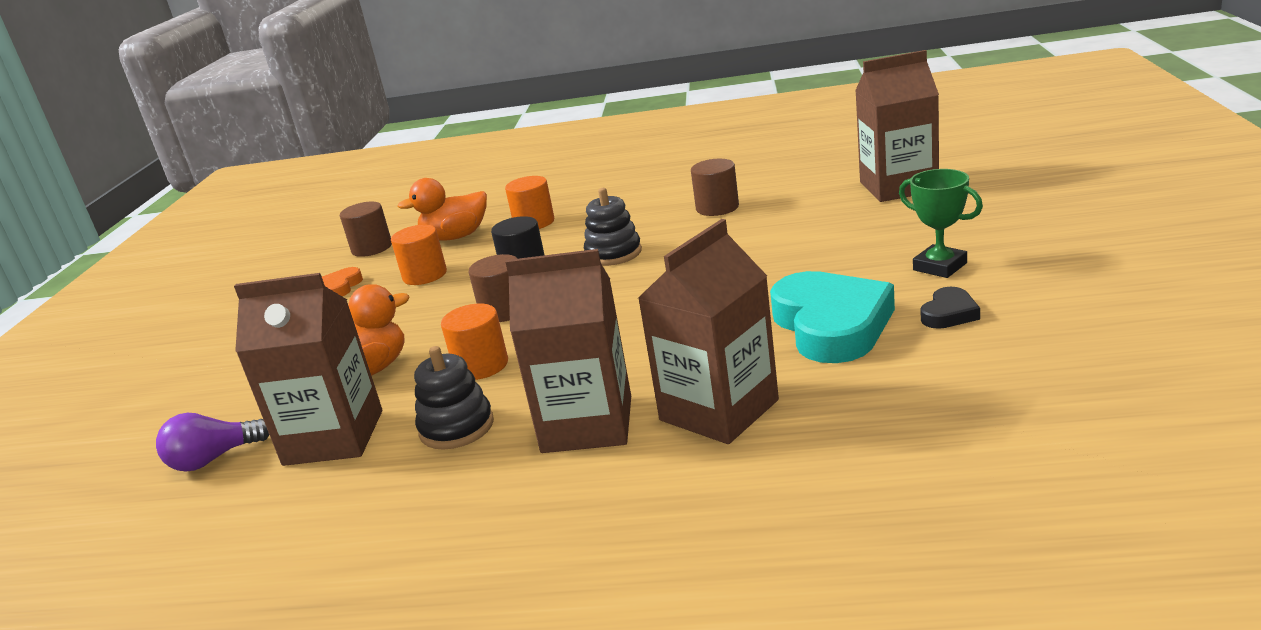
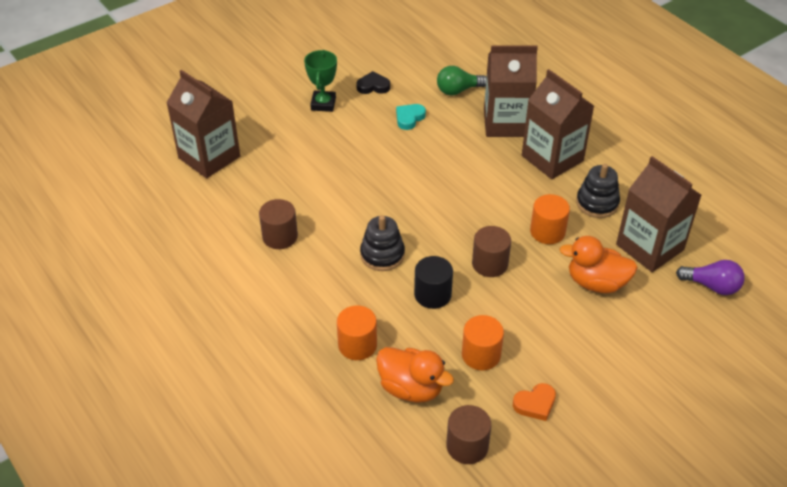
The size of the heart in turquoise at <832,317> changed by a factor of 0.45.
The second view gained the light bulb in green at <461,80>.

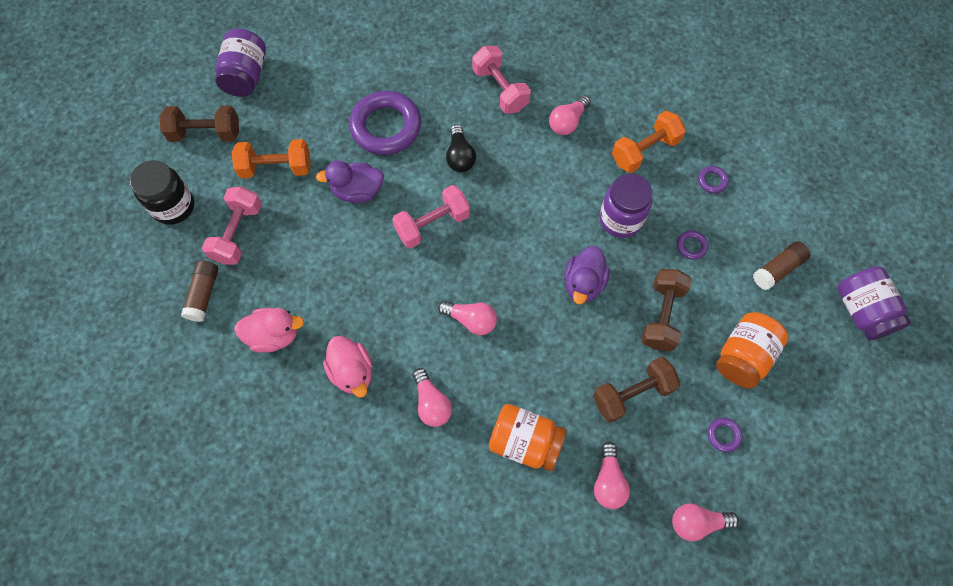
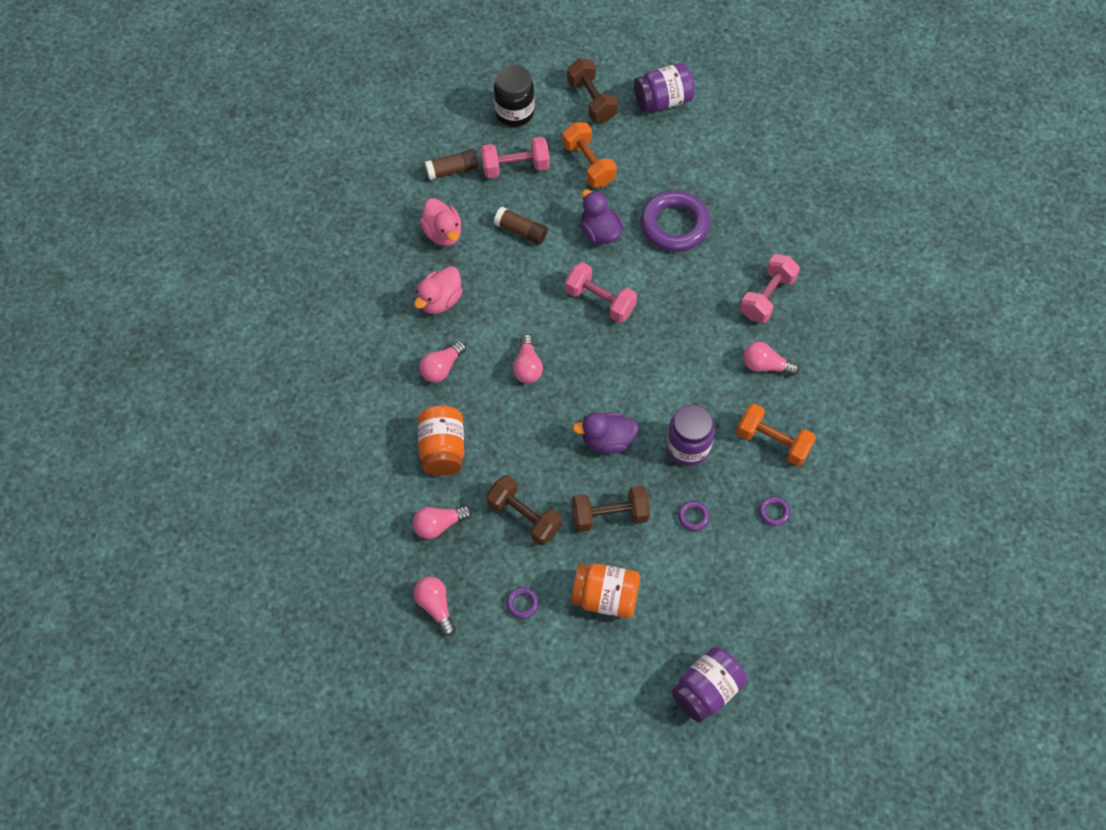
The second view lost the light bulb in black at <461,148>.
The glue stick in brown ended up elsewhere, having gone from <781,266> to <521,226>.

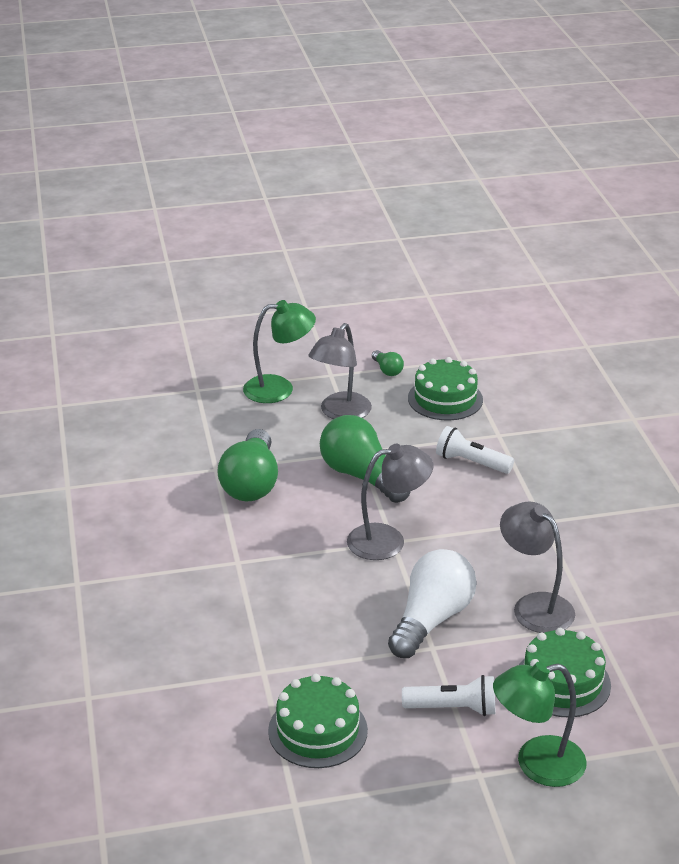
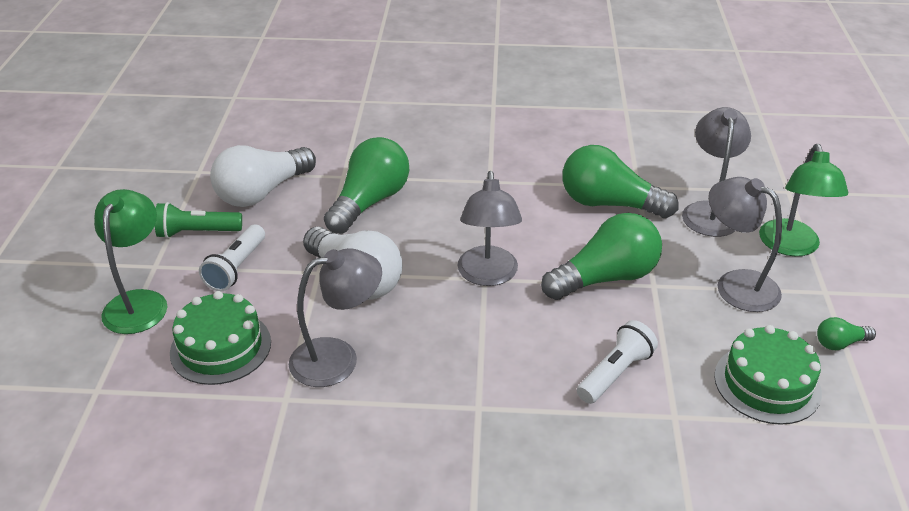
Where the cake in green stood at <318,721>, the light bulb in white came to stand at <263,176>.
The second view gained the lamp in grey at <716,172>.
The second view gained the light bulb in green at <366,185>.
The second view gained the flashlight in green at <198,220>.

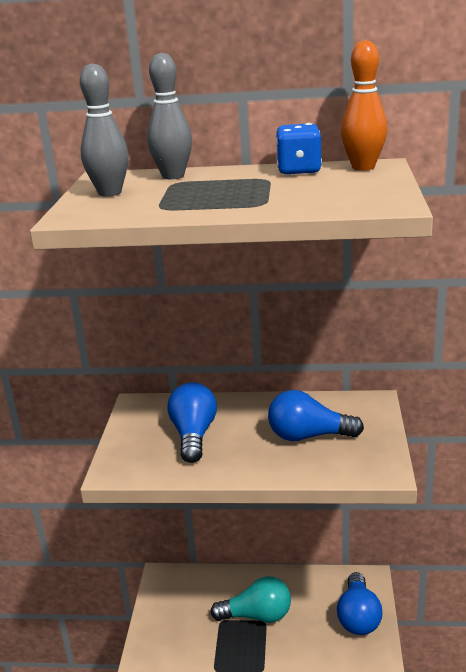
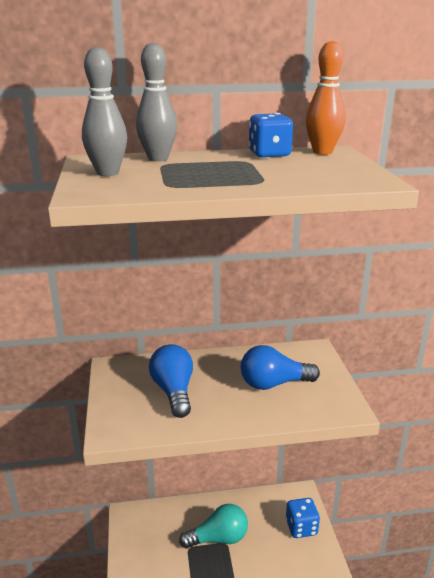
Where the light bulb in blue stood at <359,603>, the dice in blue came to stand at <303,518>.

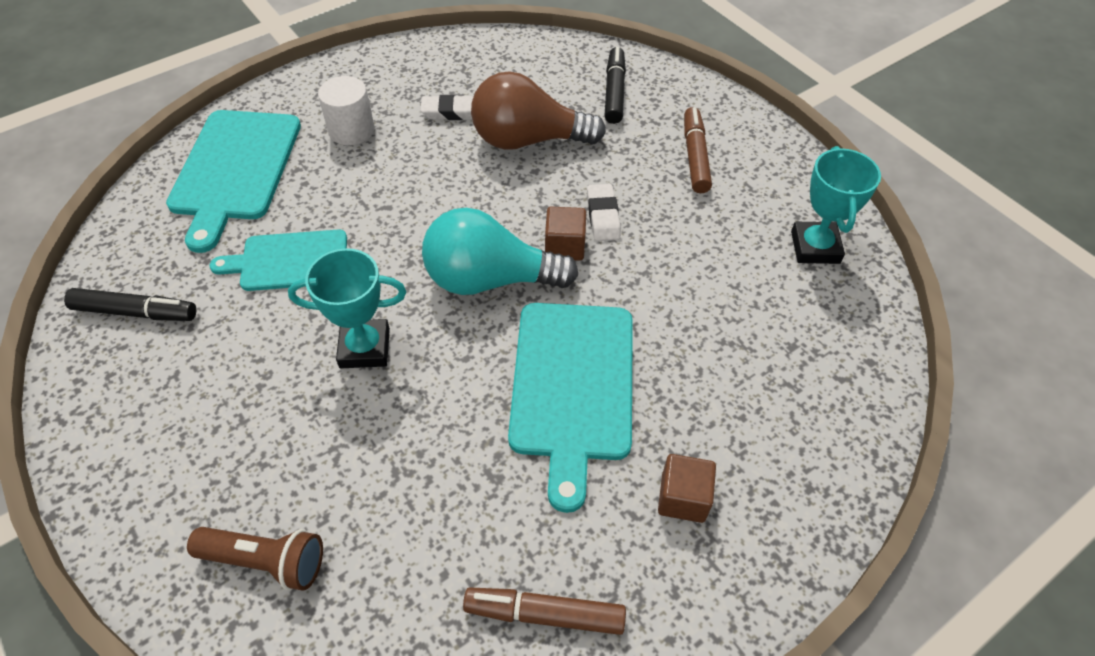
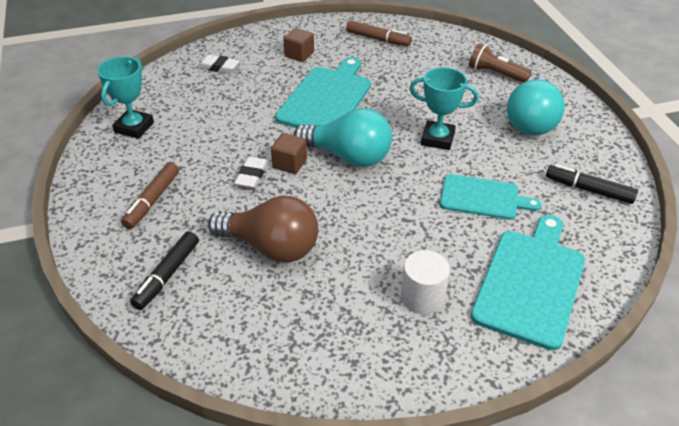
The eraser in white ended up elsewhere, having gone from <446,107> to <218,64>.
The second view gained the light bulb in turquoise at <536,106>.

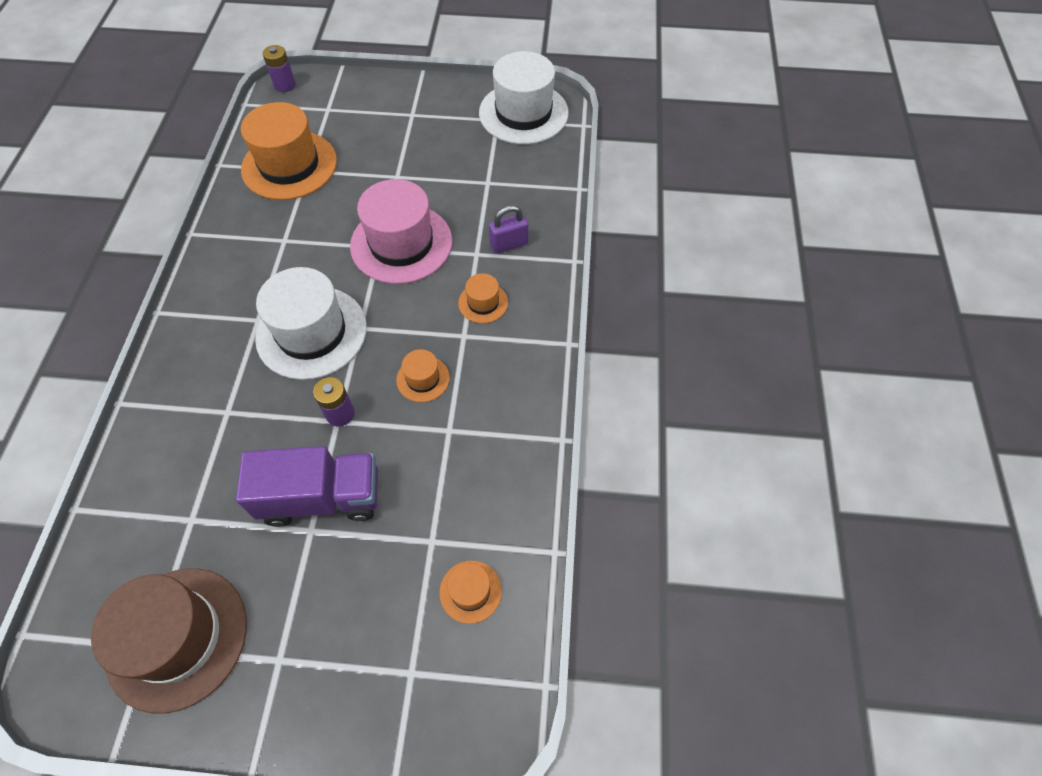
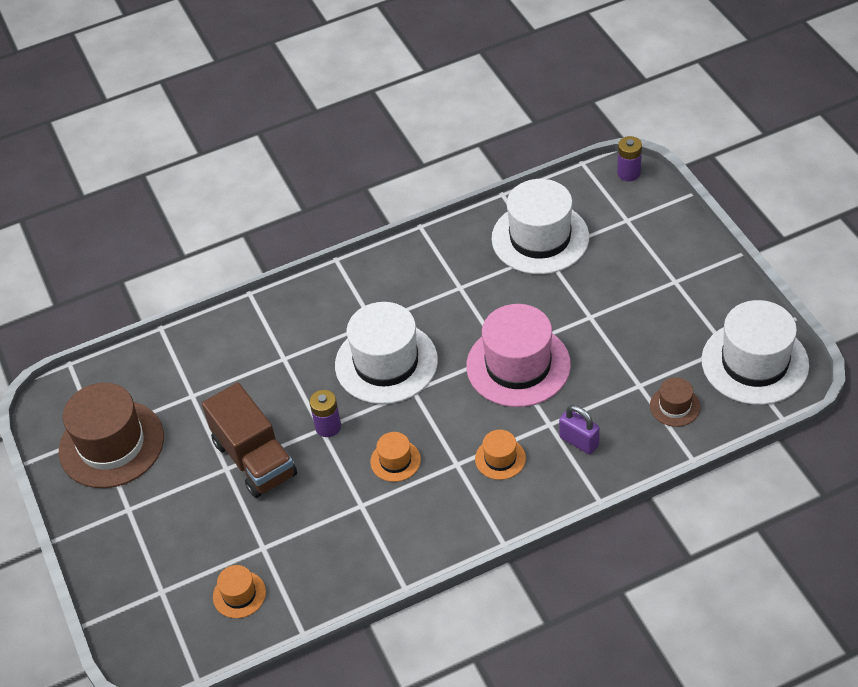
What was the hat in orange at <289,151> turned into the hat in white at <540,226>.
What was the truck in purple at <307,486> turned into the truck in brown at <249,440>.
The second view gained the hat in brown at <675,402>.

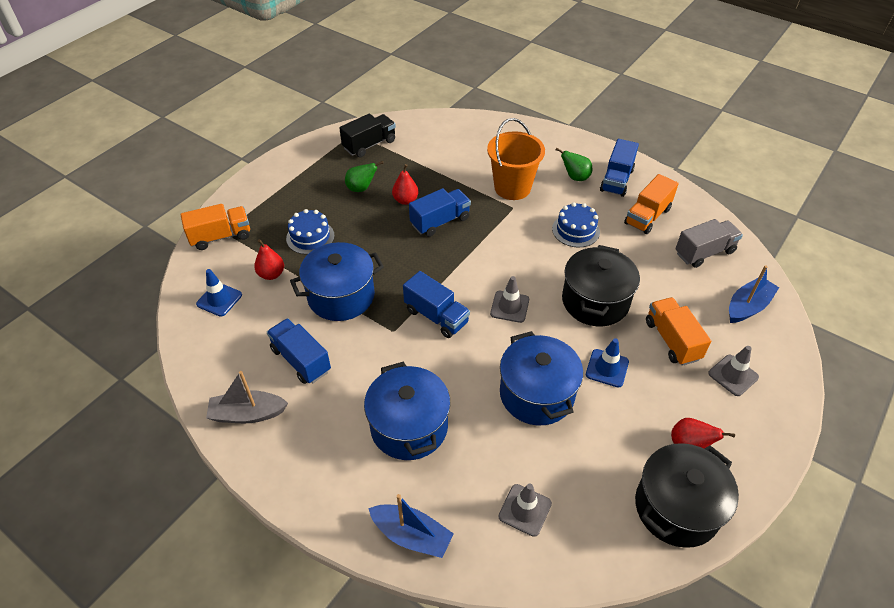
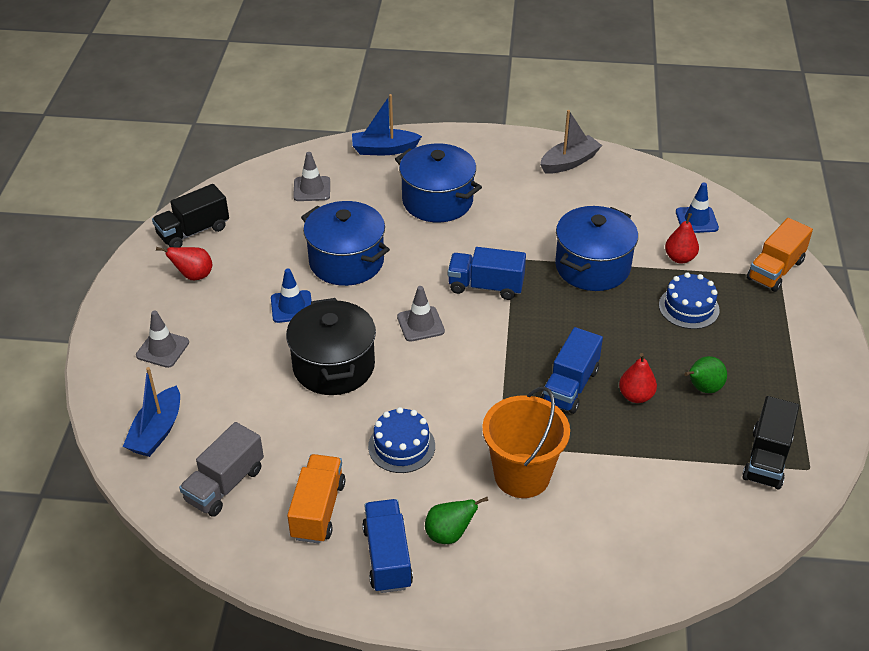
The second view lost the truck in orange at <678,331>.
The second view lost the truck in blue at <299,351>.
Where the pot in black stood at <687,495>, the truck in black came to stand at <190,215>.

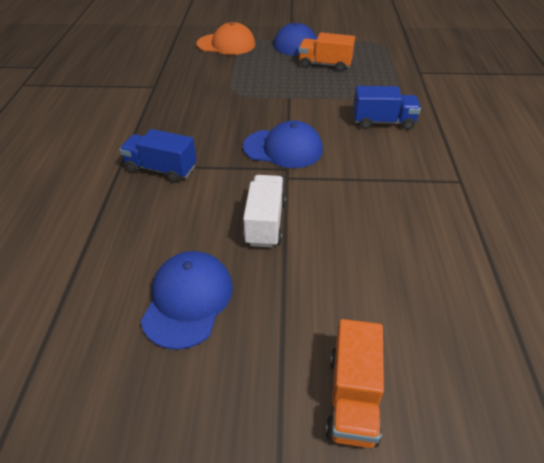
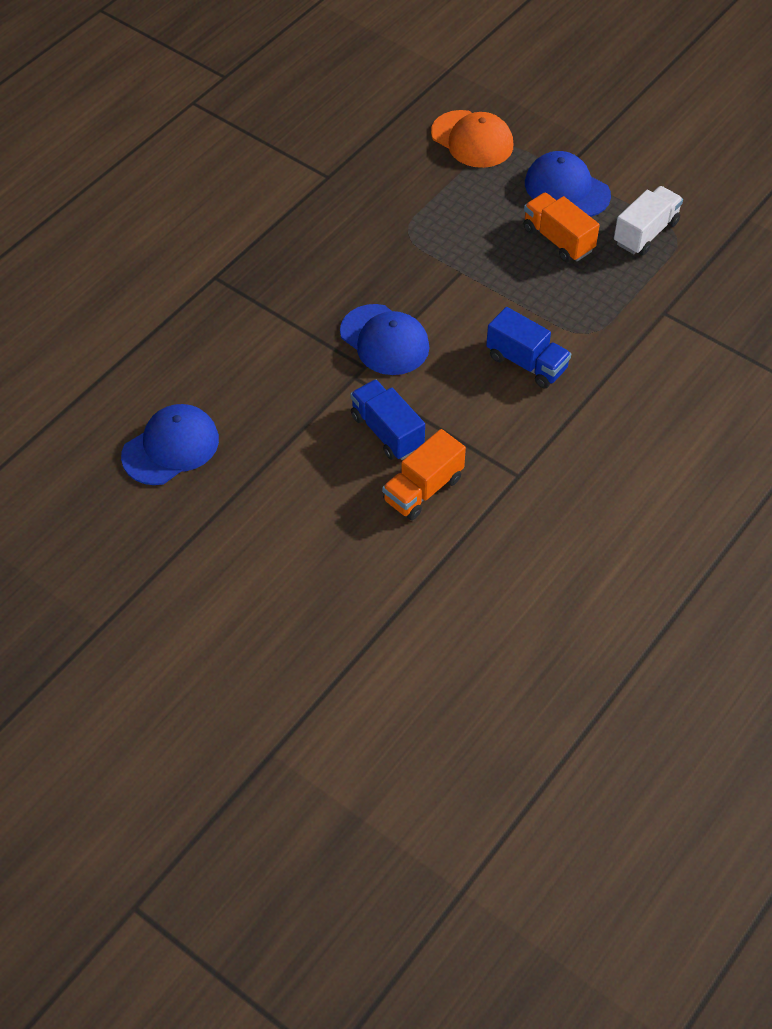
The truck in blue ended up elsewhere, having gone from <158,156> to <387,419>.
The truck in white ended up elsewhere, having gone from <264,211> to <648,220>.
The truck in orange ended up elsewhere, having gone from <355,383> to <424,474>.

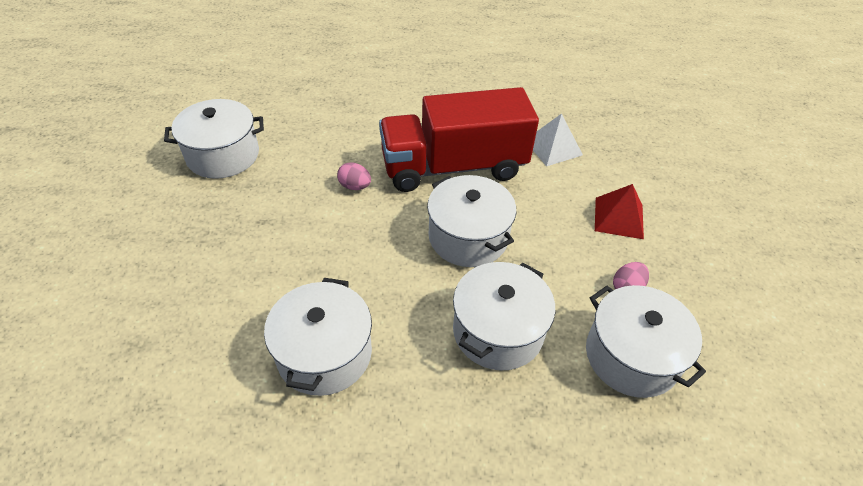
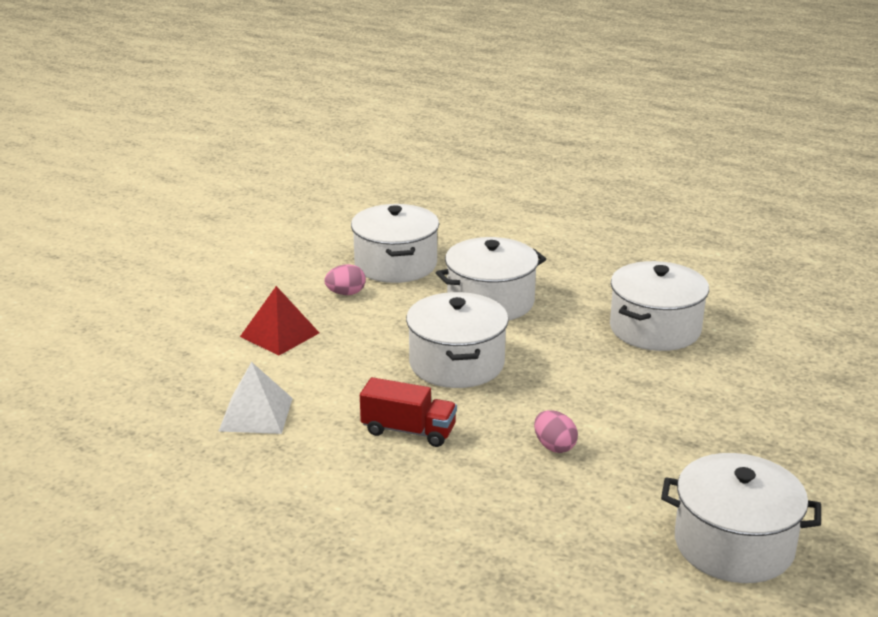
The size of the truck in red at <459,139> changed by a factor of 0.45.

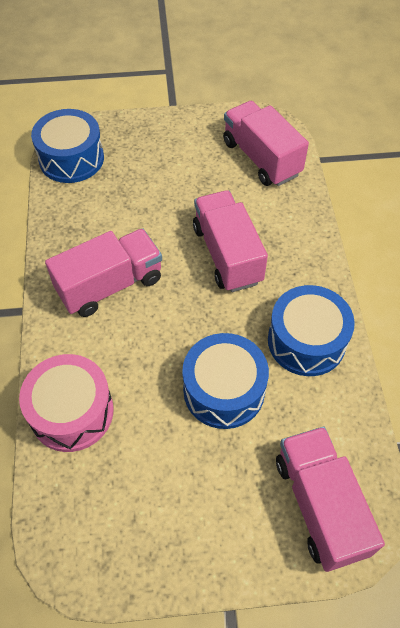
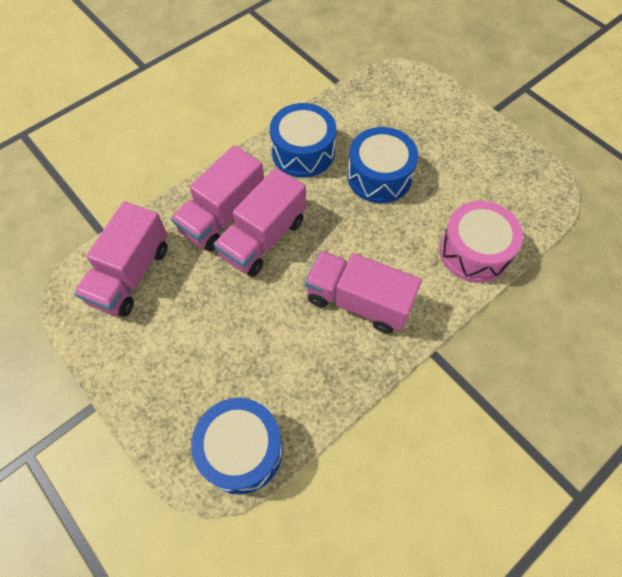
The truck in pink ended up elsewhere, having gone from <330,499> to <217,198>.

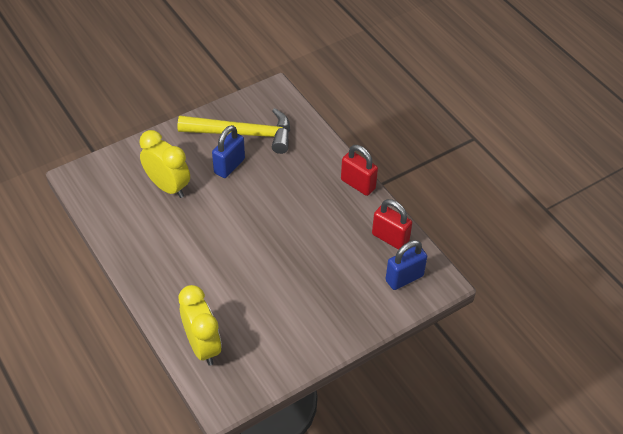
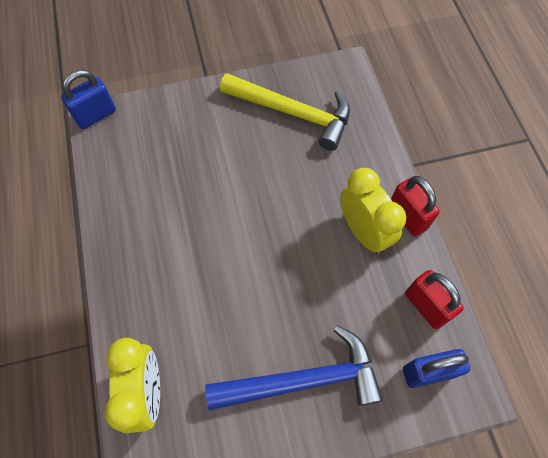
The padlock in blue ended up elsewhere, having gone from <228,151> to <88,99>.
The clock in yellow ended up elsewhere, having gone from <165,164> to <373,211>.
The second view gained the hammer in blue at <294,368>.

